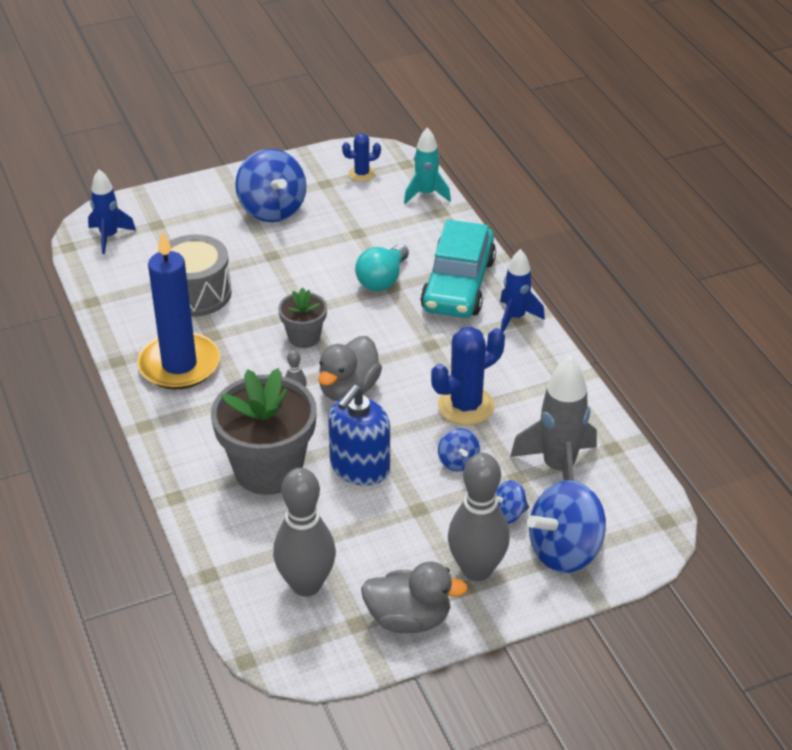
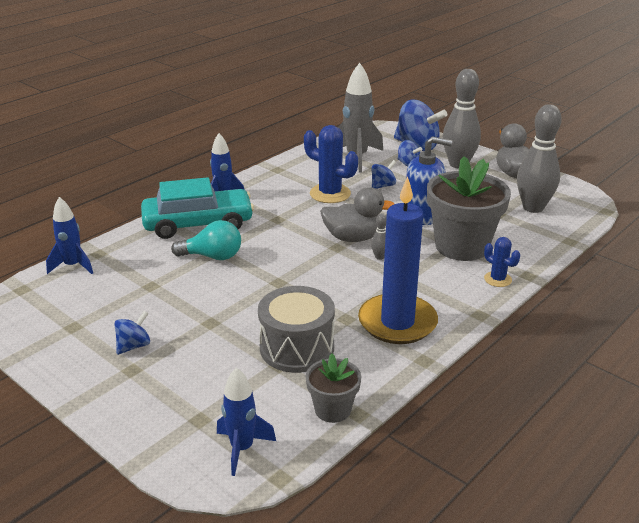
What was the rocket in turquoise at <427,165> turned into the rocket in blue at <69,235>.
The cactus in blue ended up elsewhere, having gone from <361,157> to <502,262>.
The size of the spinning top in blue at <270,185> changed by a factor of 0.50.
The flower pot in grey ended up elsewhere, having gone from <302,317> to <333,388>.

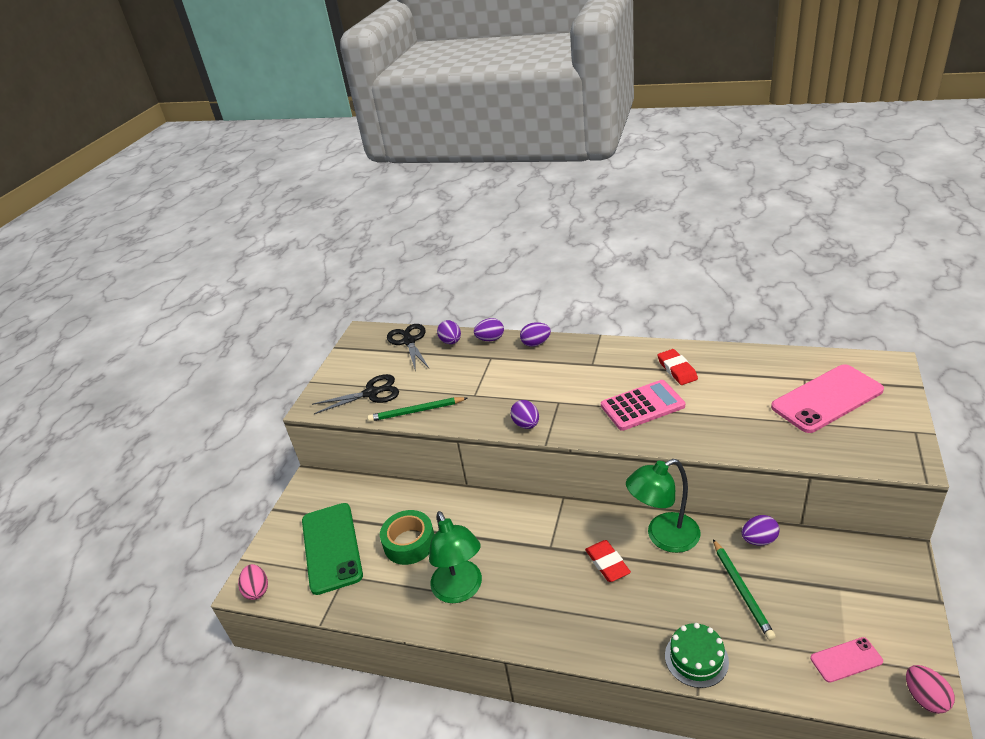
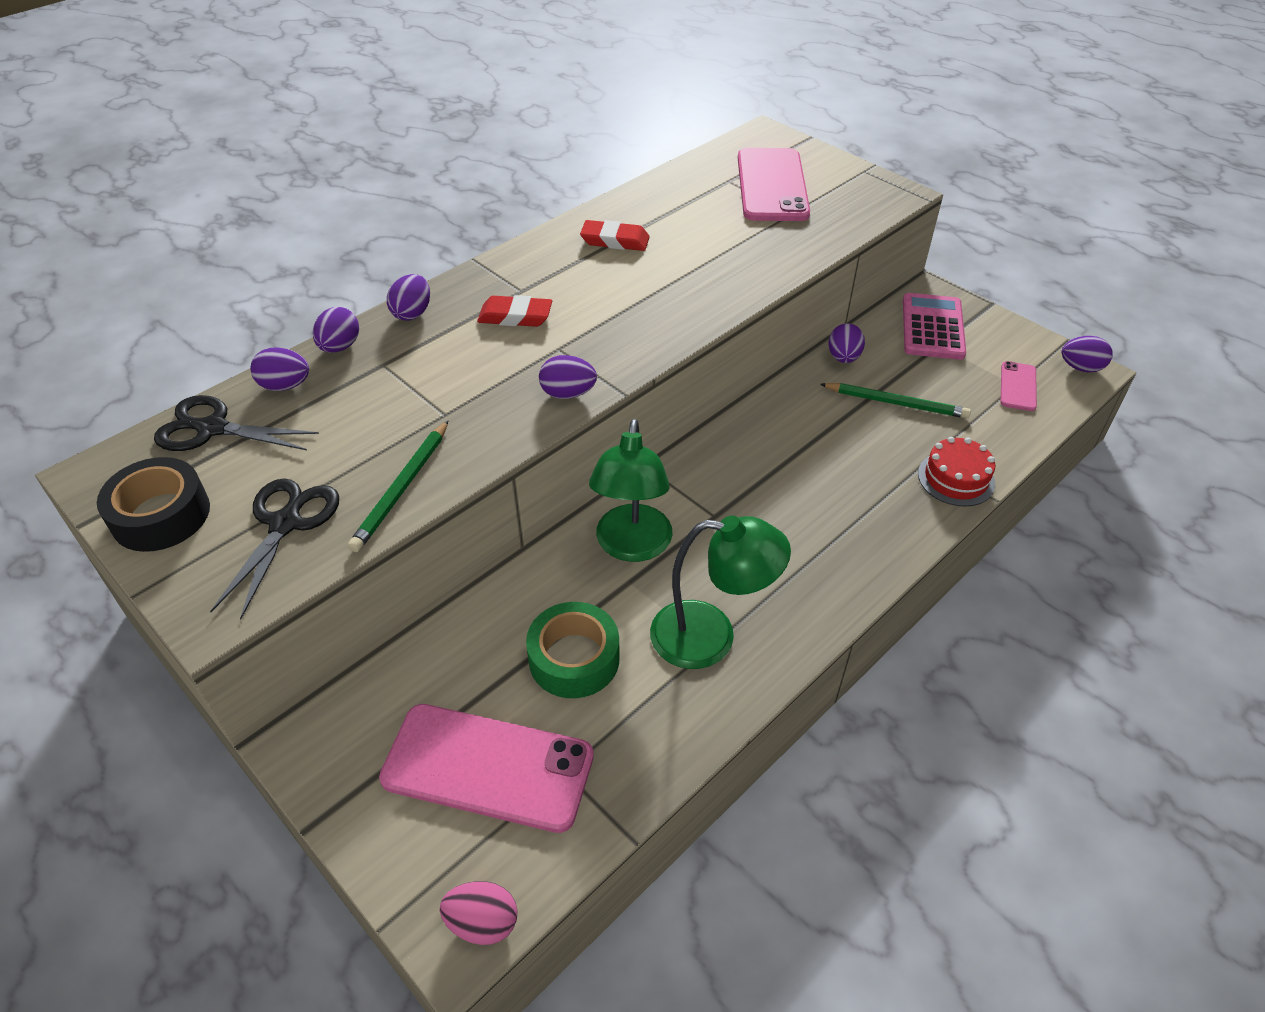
The calculator in pink ended up elsewhere, having gone from <643,405> to <934,326>.
The lamp in green ended up elsewhere, having gone from <663,506> to <631,490>.
What was the phone in green at <332,549> turned into the phone in pink at <486,768>.
The eraser in red ended up elsewhere, having gone from <608,561> to <514,311>.
What was the cake in green at <697,655> turned into the cake in red at <956,472>.
What was the egg in pink at <930,689> turned into the egg in purple at <1087,354>.
The second view gained the tape in black at <153,504>.

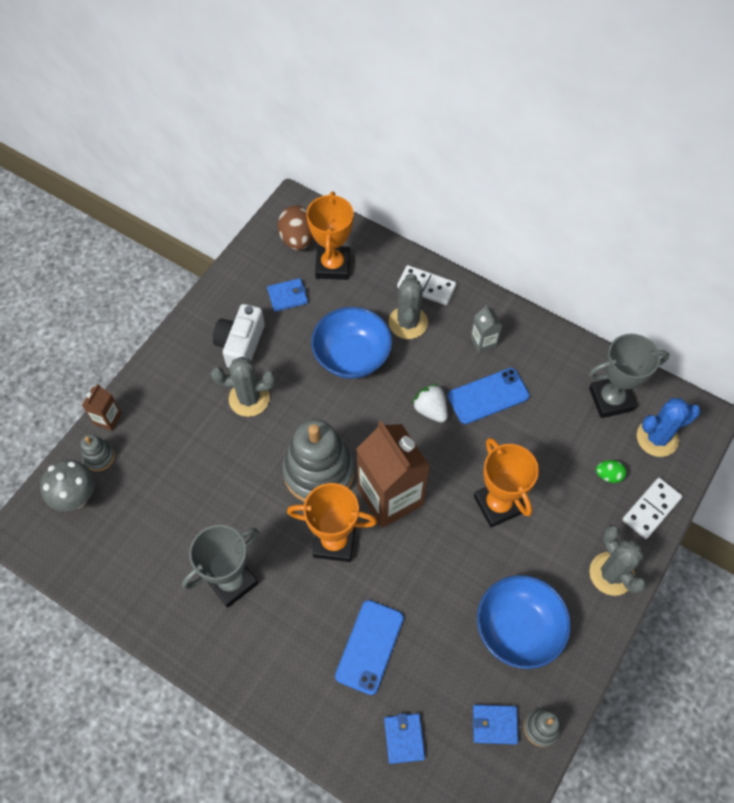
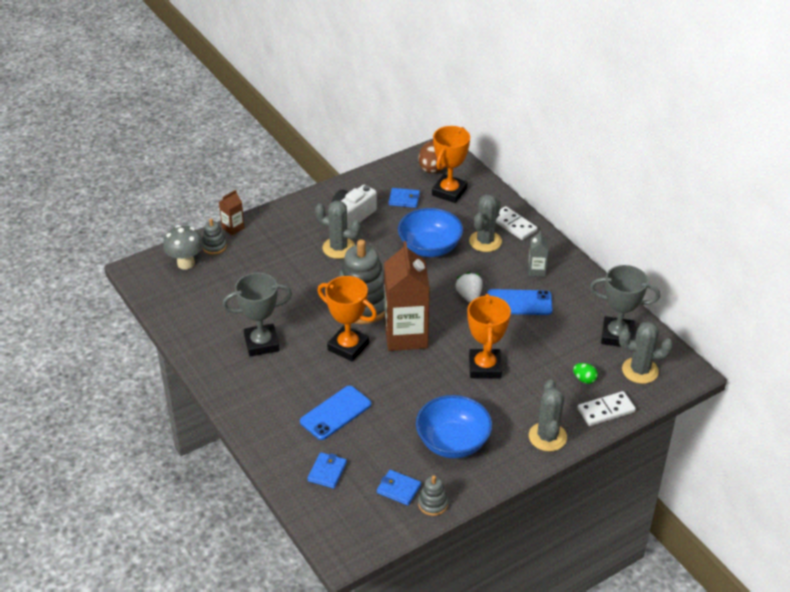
What was the cactus in blue at <668,427> turned into the cactus in grey at <646,352>.

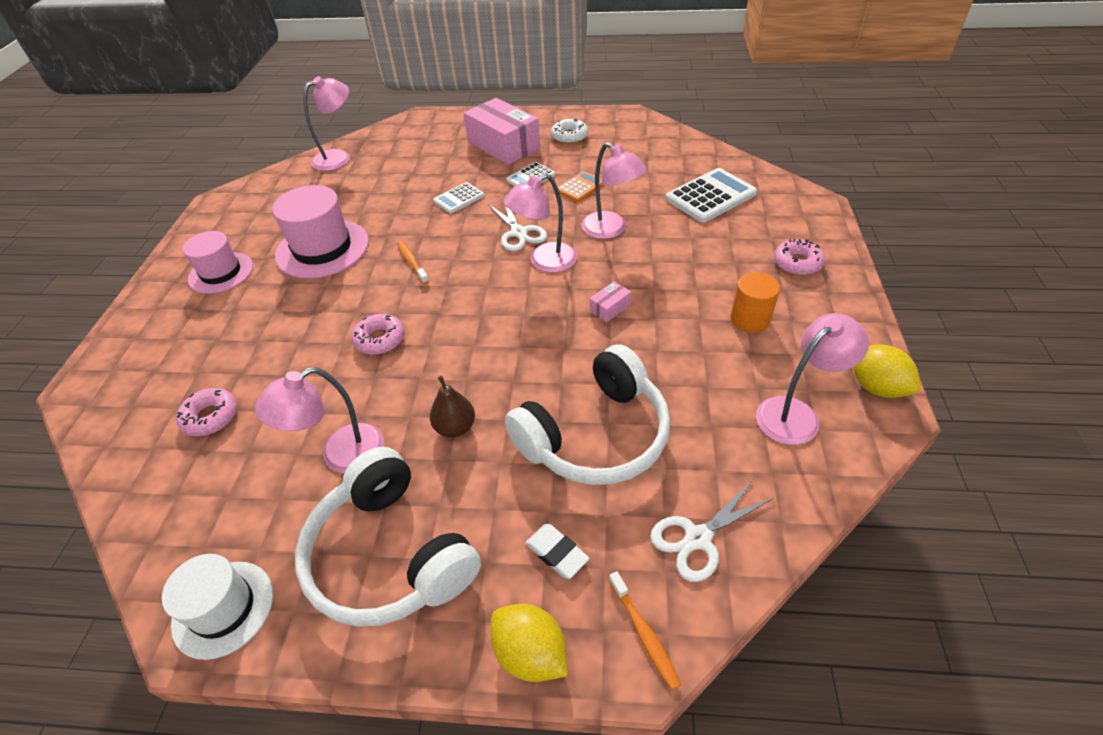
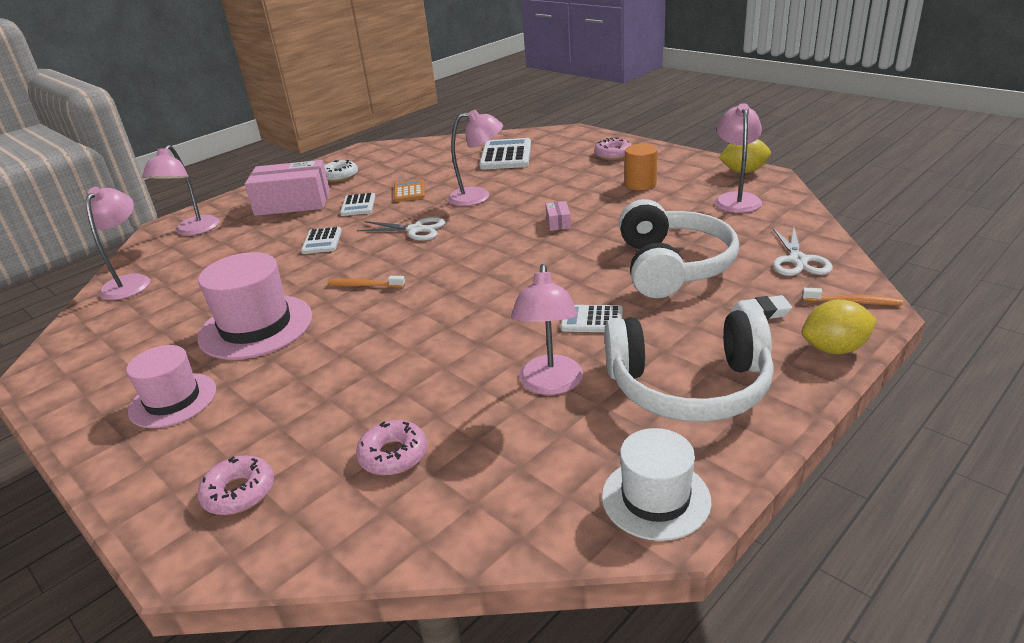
The lamp in pink ended up elsewhere, having gone from <540,223> to <181,190>.
The donut in pink ended up elsewhere, having gone from <378,334> to <236,485>.
Where the pear in brown stood at <452,407>, the calculator in white came to stand at <592,318>.

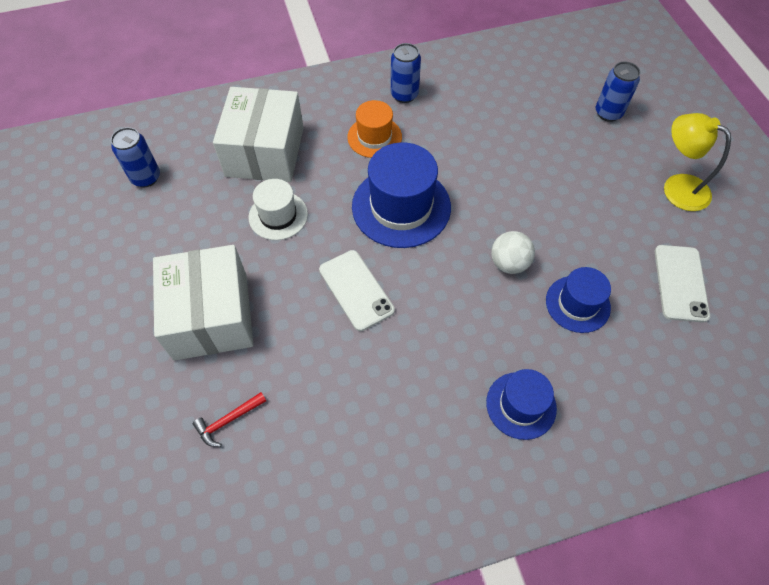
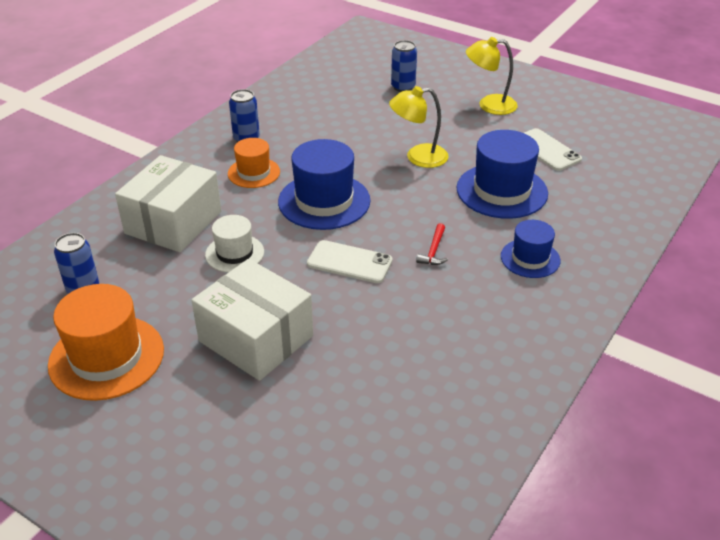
The box in white at <258,134> ended up facing another way, 60 degrees clockwise from before.
The second view lost the ball in white at <513,252>.
The size of the hat in blue at <578,300> changed by a factor of 1.69.
The hammer in red ended up elsewhere, having gone from <229,419> to <432,244>.
The second view gained the lamp in yellow at <419,127>.
The second view gained the hat in orange at <106,342>.

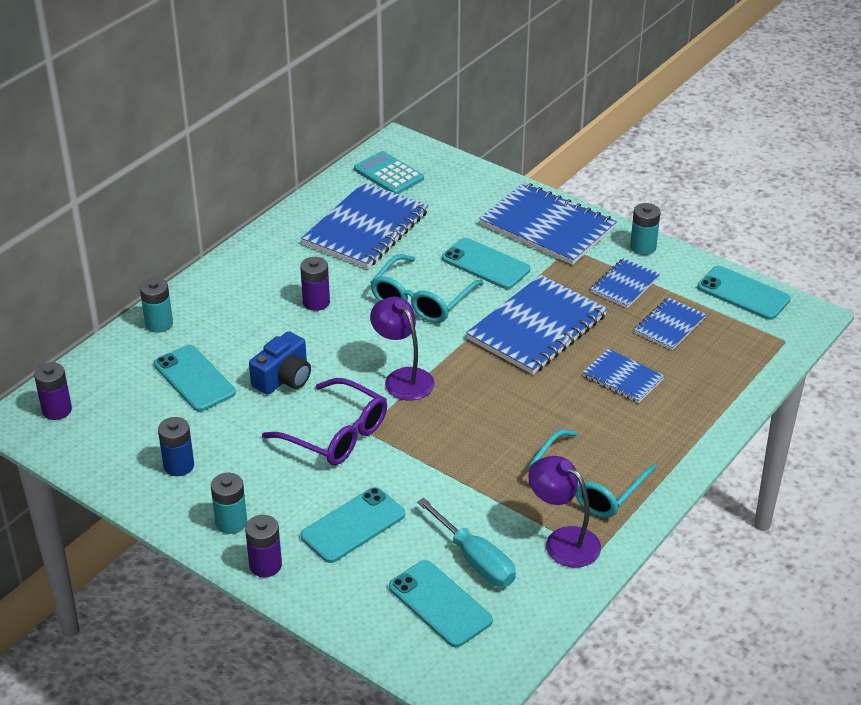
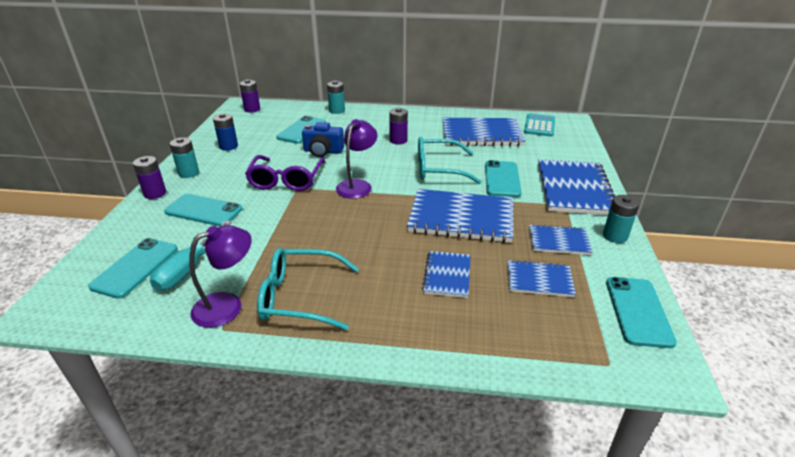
The lamp in purple at <564,512> ended up facing another way, 45 degrees clockwise from before.

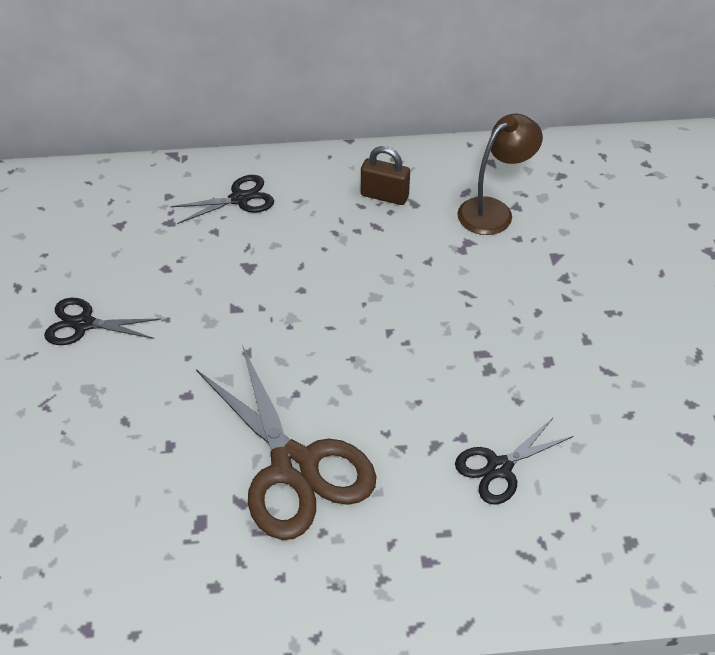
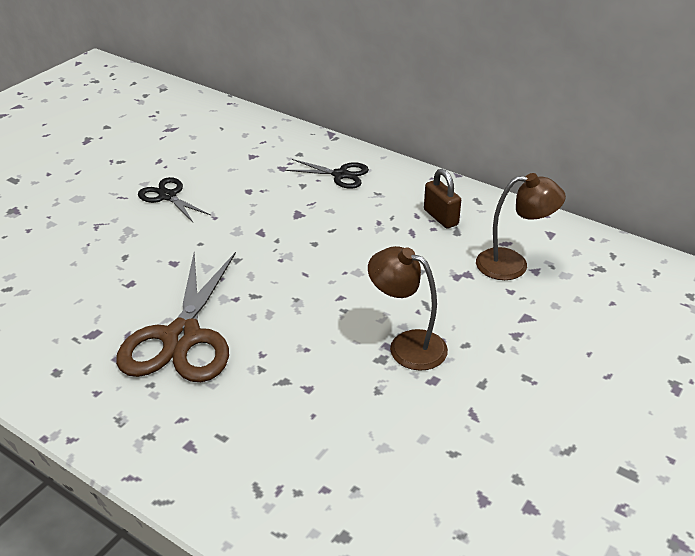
The second view lost the scissors in black at <514,461>.
The second view gained the lamp in brown at <408,308>.

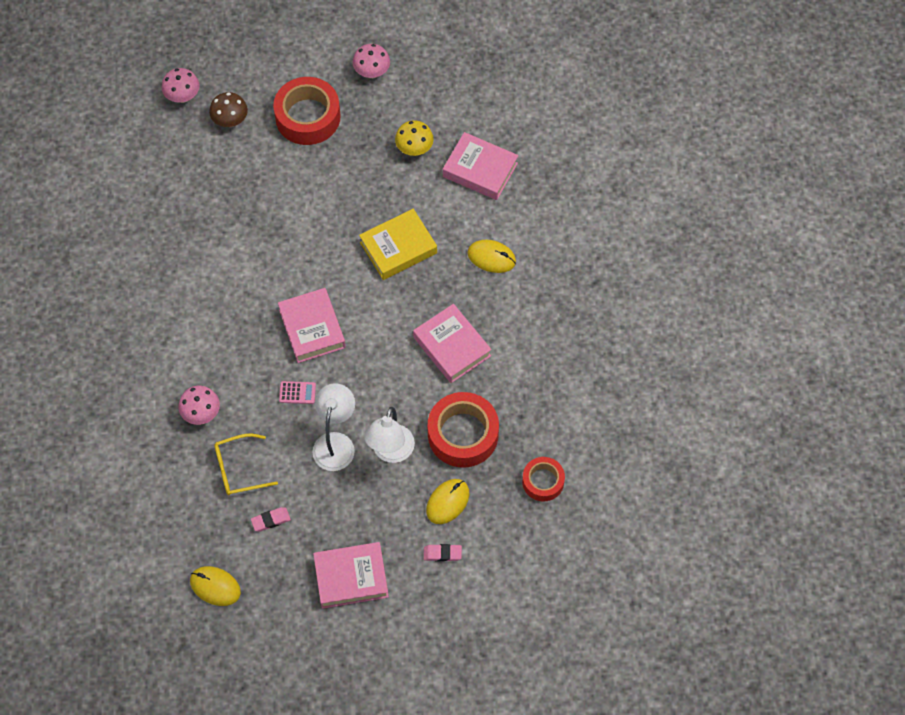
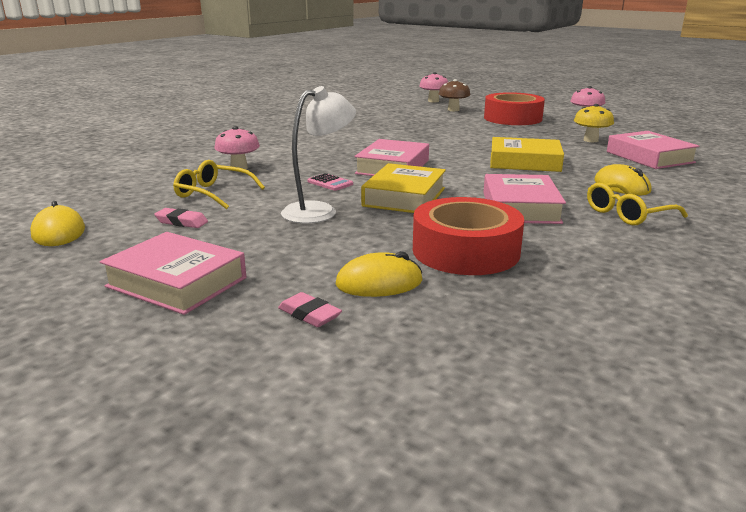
The second view lost the lamp in white at <389,435>.
The second view lost the tape in red at <543,479>.
The second view gained the book in yellow at <403,188>.
The second view gained the glasses in yellow at <637,204>.

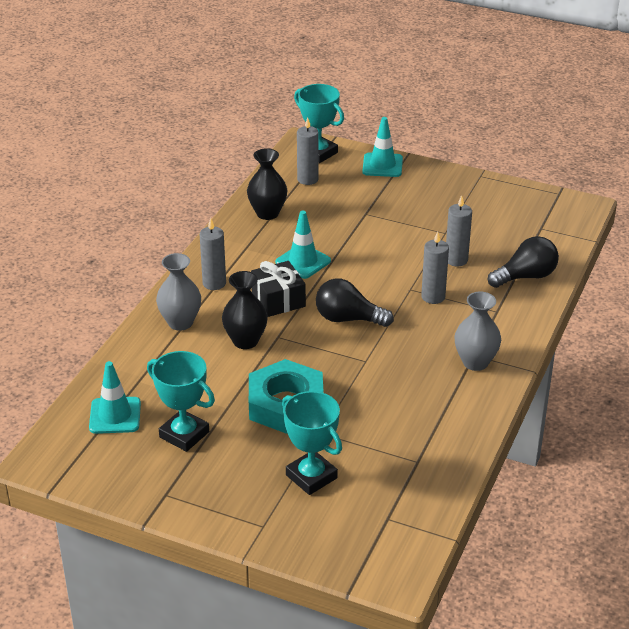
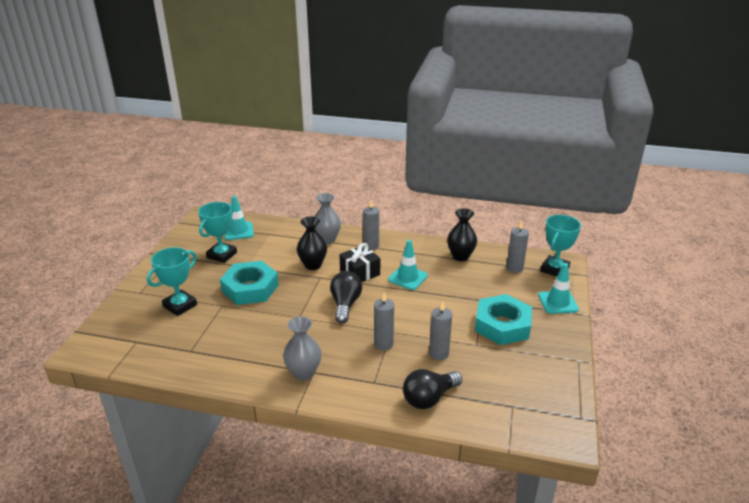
The light bulb in black at <523,262> ended up facing another way, 90 degrees clockwise from before.
The second view gained the nut in turquoise at <503,319>.

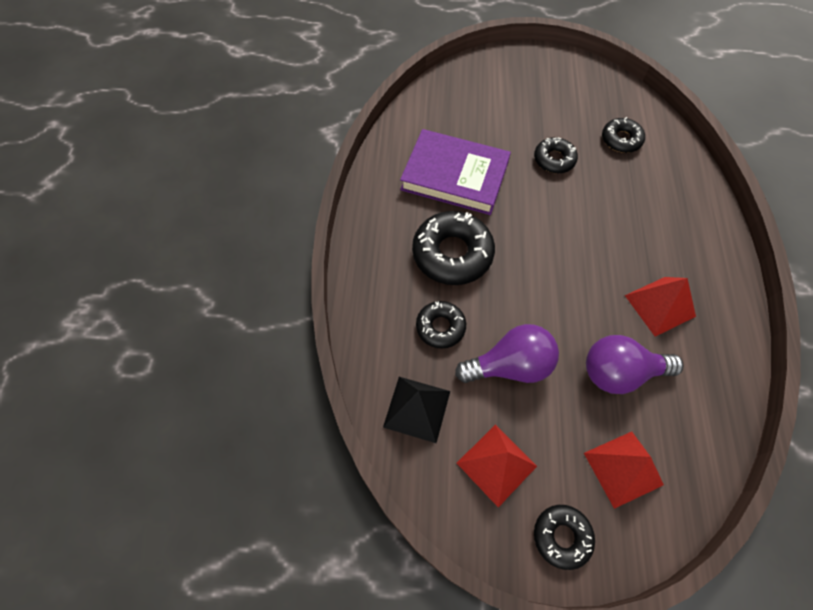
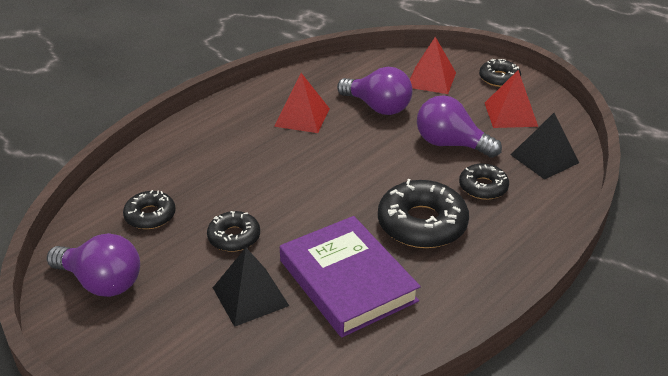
The second view gained the light bulb in purple at <93,265>.
The second view gained the pyramid in black at <251,287>.

